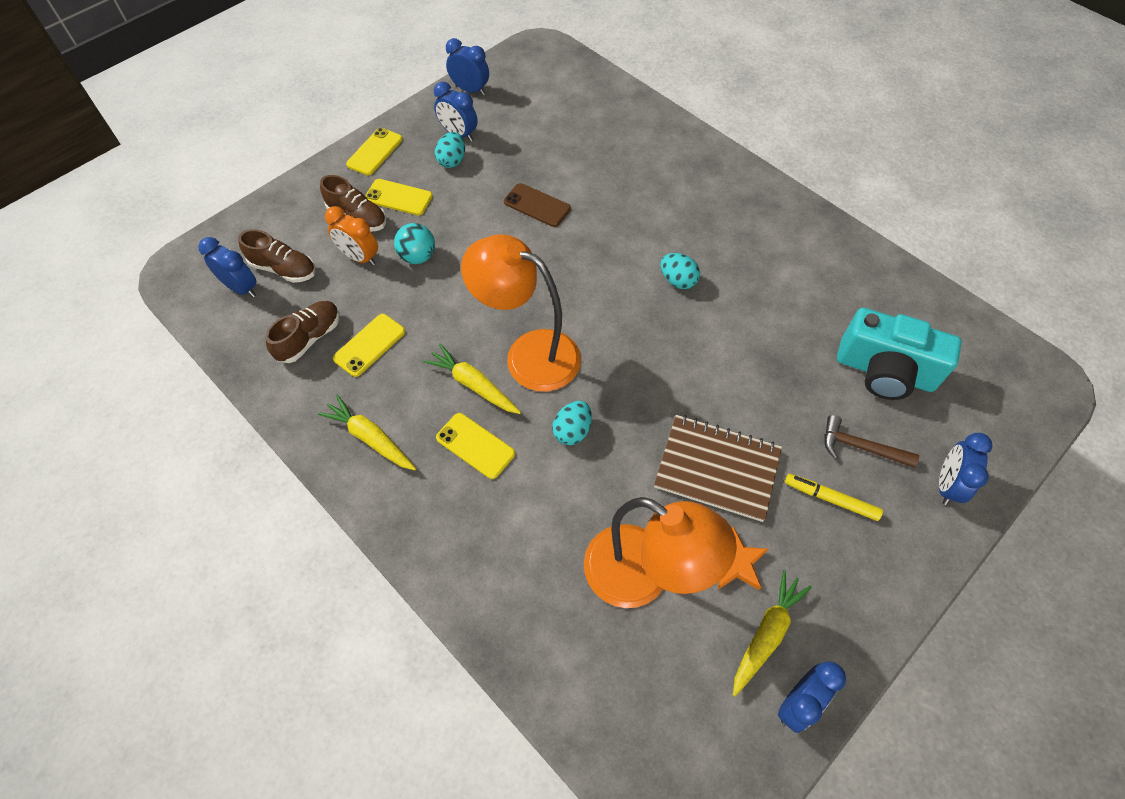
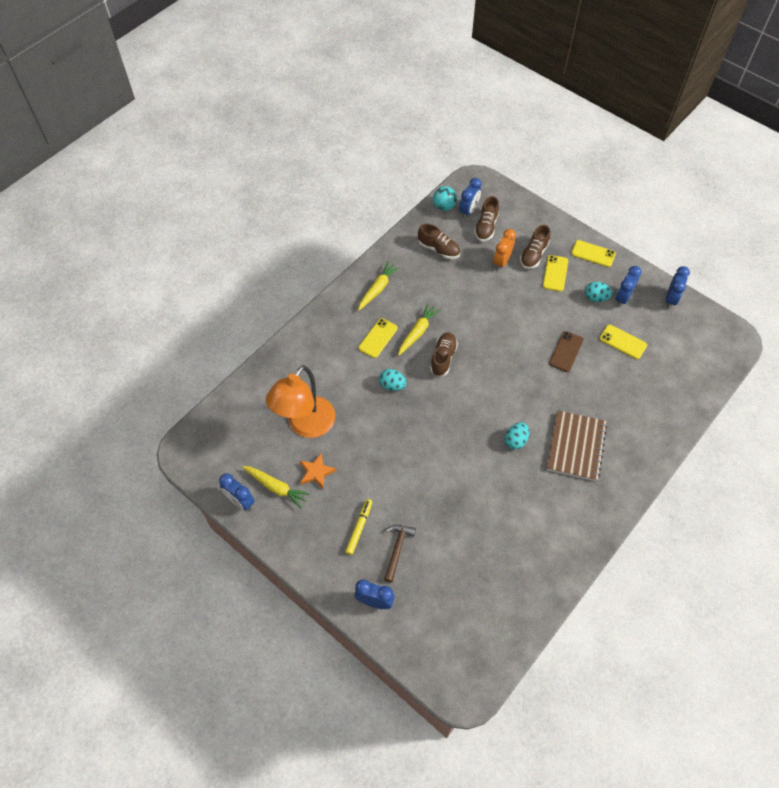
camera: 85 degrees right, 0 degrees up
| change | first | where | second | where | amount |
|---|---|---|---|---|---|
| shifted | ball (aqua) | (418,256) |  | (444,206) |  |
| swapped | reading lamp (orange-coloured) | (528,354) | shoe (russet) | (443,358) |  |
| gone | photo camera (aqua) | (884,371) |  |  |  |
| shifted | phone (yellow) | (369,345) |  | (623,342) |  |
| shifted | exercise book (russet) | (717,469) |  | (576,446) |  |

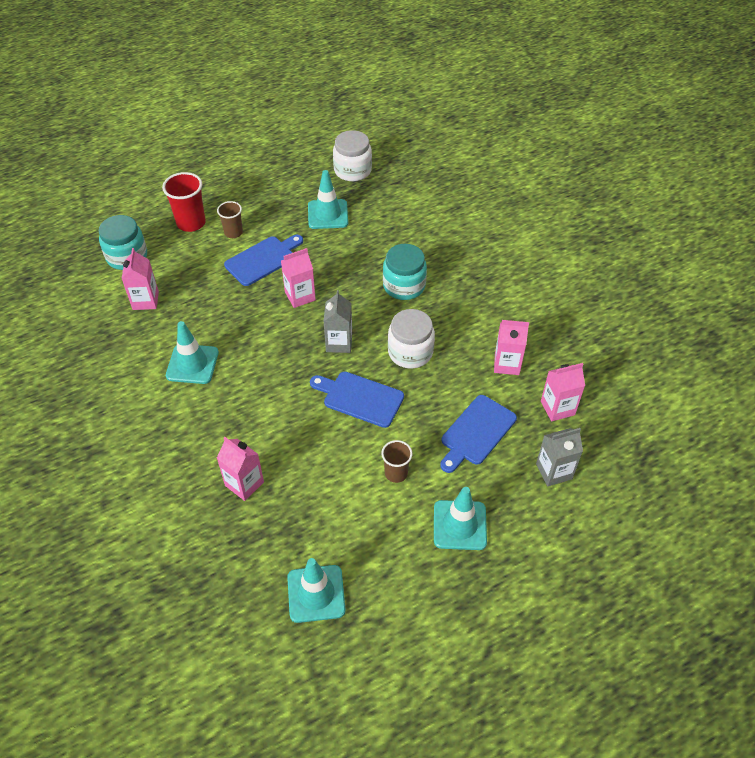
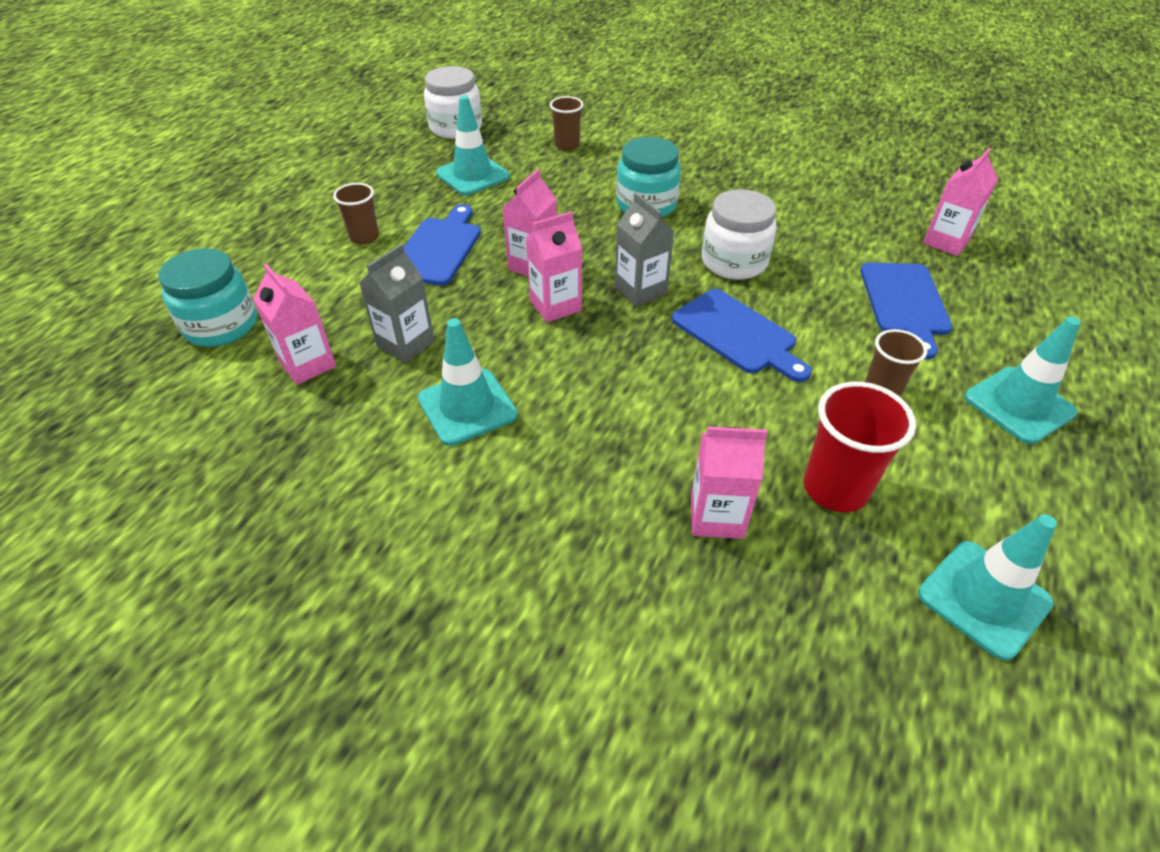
camera: 35 degrees left, 5 degrees down
| change | first | where | second | where | amount |
|---|---|---|---|---|---|
| shifted | tumbler (red) | (191,223) |  | (835,488) |  |
| shifted | milk carton (rose-pink) | (507,364) |  | (555,306) |  |
| rotated | chopping board (royal blue) | (360,398) |  | (737,334) | 120 degrees counterclockwise |
| shifted | milk carton (ash-grey) | (554,471) |  | (405,344) |  |
| new |  |  | tumbler (russet) | (567,145) |  |

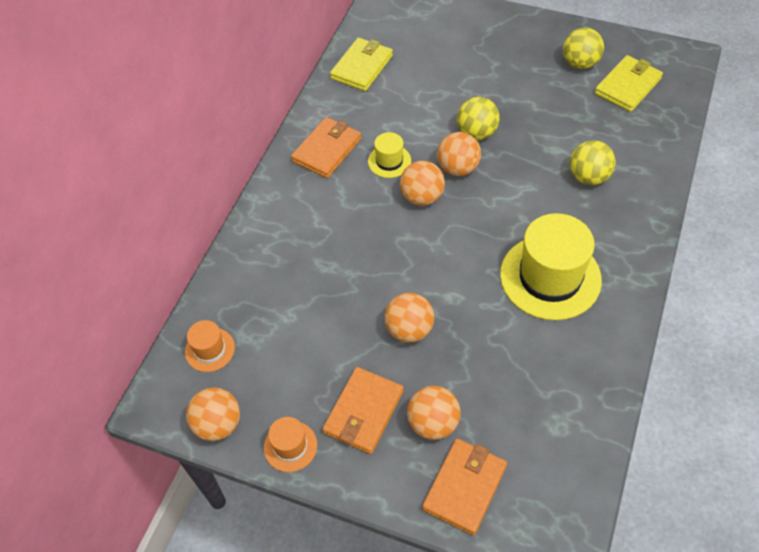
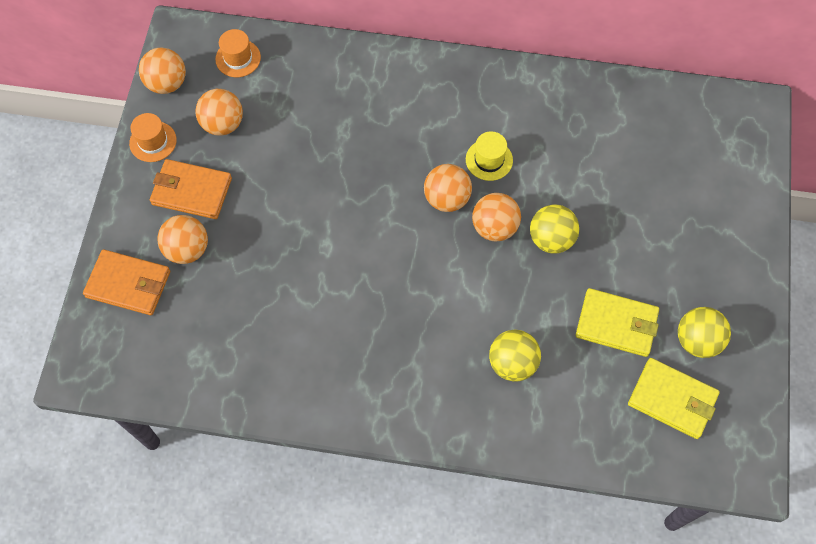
camera: 75 degrees right, 10 degrees up
| change | first | where | second | where | amount |
|---|---|---|---|---|---|
| shifted | billfold (yellow) | (362,67) |  | (616,324) |  |
| gone | billfold (orange-coloured) | (327,150) |  |  |  |
| gone | tall hat (yellow) | (550,277) |  |  |  |
| shifted | ball (orange-coloured) | (409,329) |  | (223,124) |  |

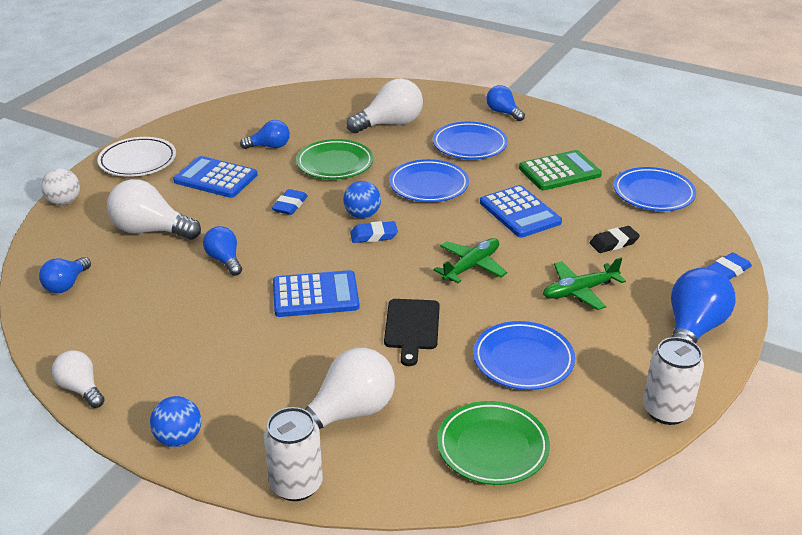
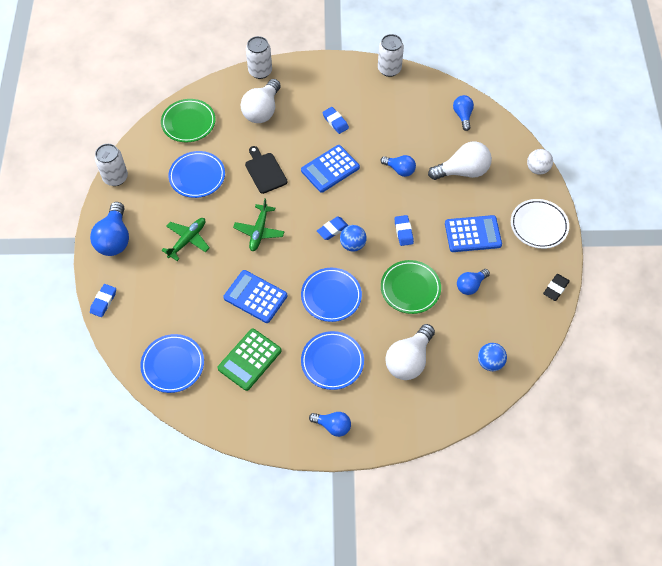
camera: 150 degrees right, 25 degrees up
| change | first | where | second | where | amount |
|---|---|---|---|---|---|
| shifted | eraser (jet-black) | (614,243) |  | (555,288) |  |
| swapped | bulb (snow-white) | (81,389) | can (snow-white) | (389,69) |  |
| shifted | ball (royal blue) | (179,439) |  | (490,362) |  |
| new |  |  | eraser (royal blue) | (335,122) |  |

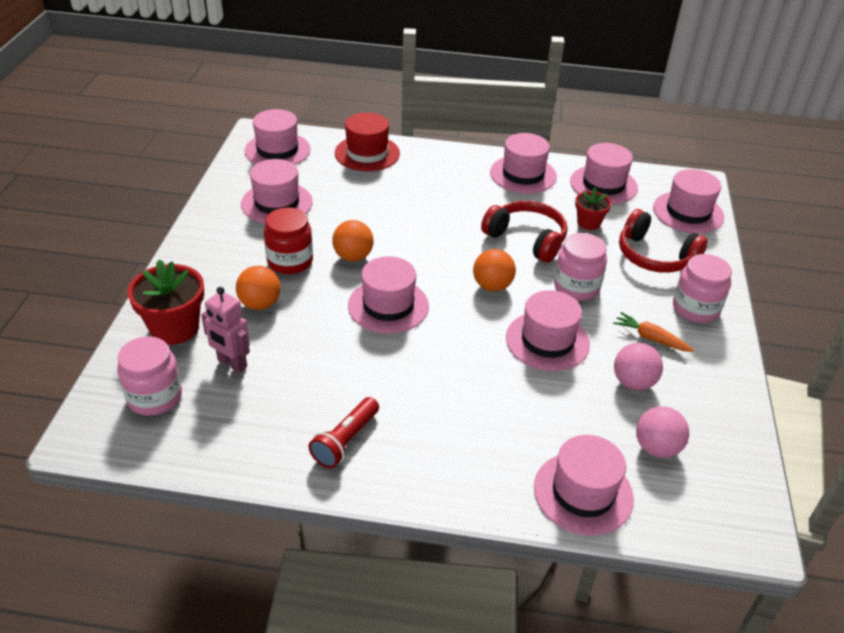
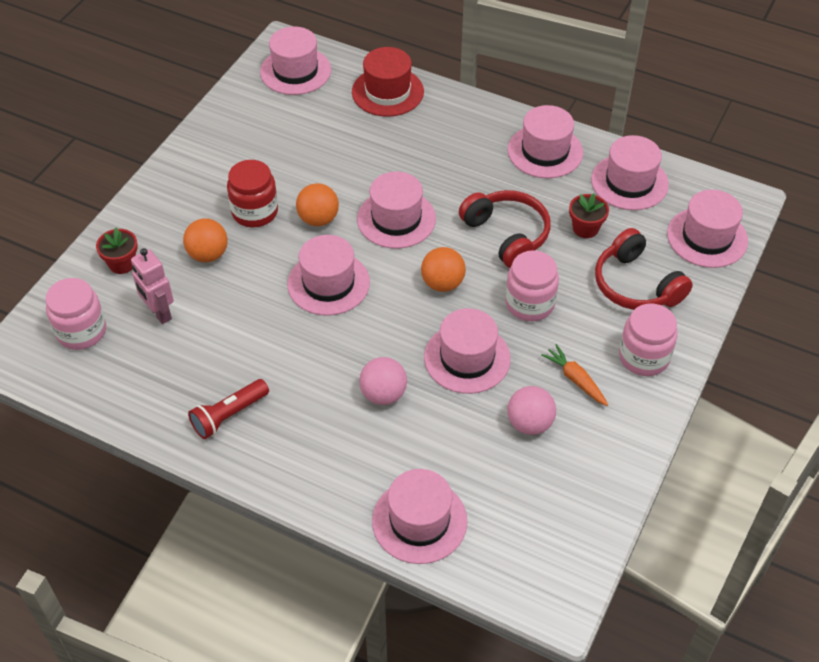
camera: 20 degrees right, 10 degrees up
| change | first | where | second | where | amount |
|---|---|---|---|---|---|
| shifted | tall hat (rose-pink) | (276,203) |  | (396,219) |  |
| scaled | potted plant (red) | (174,328) |  | (122,263) | x0.58 |
| shifted | ball (rose-pink) | (656,448) |  | (383,394) |  |

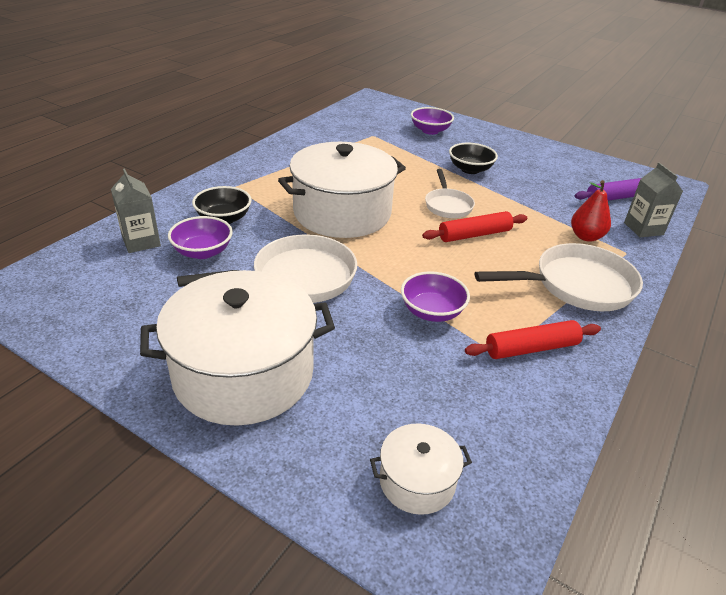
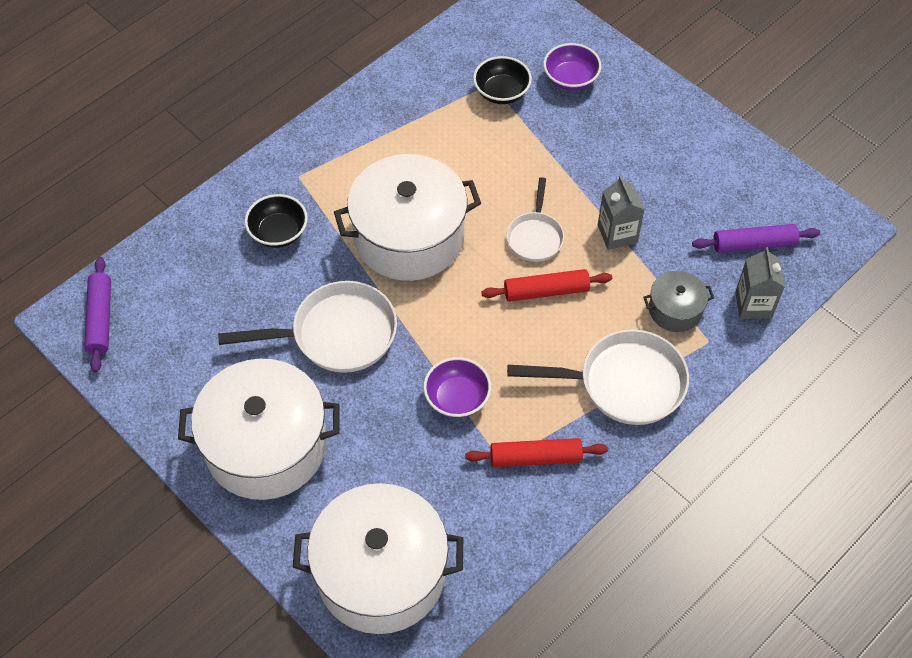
camera: 15 degrees right, 20 degrees up
| change | first | where | second | where | amount |
|---|---|---|---|---|---|
| shifted | deep dish (jet-black) | (470,169) |  | (501,92) |  |
| shifted | milk carton (ash-grey) | (141,242) |  | (617,234) |  |
| swapped | toy pear (red) | (586,237) | pot (ash-grey) | (675,310) |  |
| gone | deep dish (royal purple) | (203,252) |  |  |  |
| scaled | pot (snow-white) | (417,481) |  | (381,573) | x2.12 |
| new |  |  | pastry roller (royal purple) | (100,319) |  |

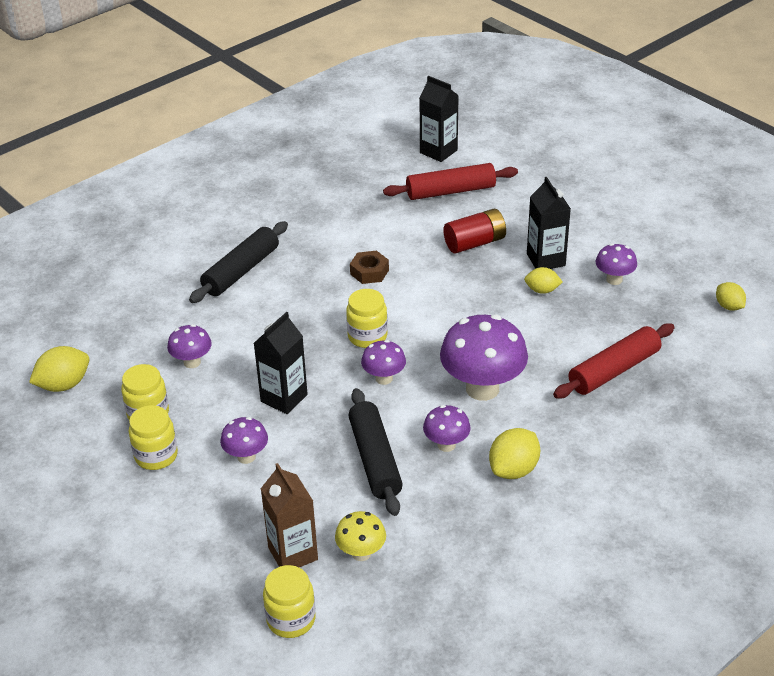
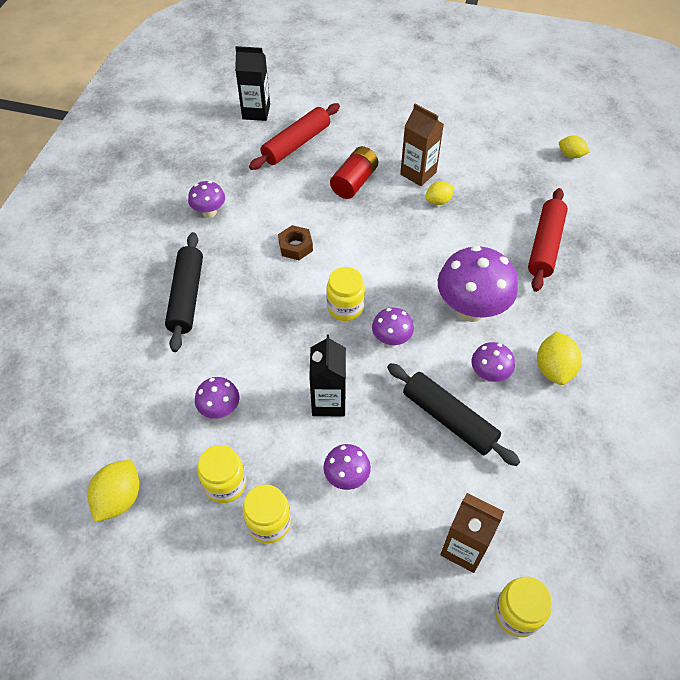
camera: 35 degrees left, 15 degrees up
| change | first | where | second | where | amount |
|---|---|---|---|---|---|
| repainted | milk carton (jet-black) | (546,260) | milk carton (russet) | (418,173) |  |
| shifted | mushroom (royal purple) | (614,279) |  | (209,212) |  |
| gone | mushroom (yellow) | (361,553) |  |  |  |

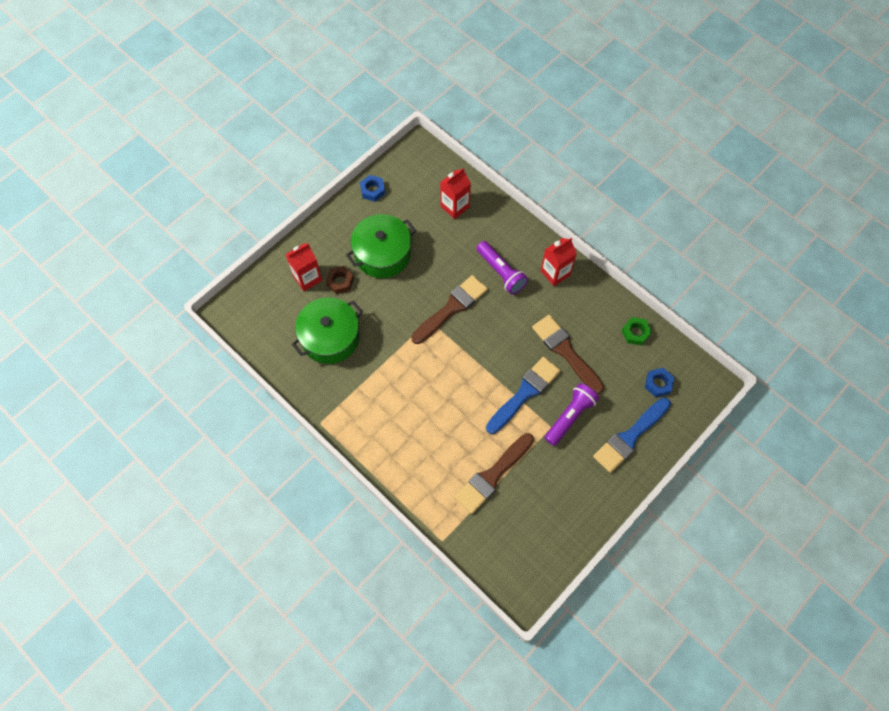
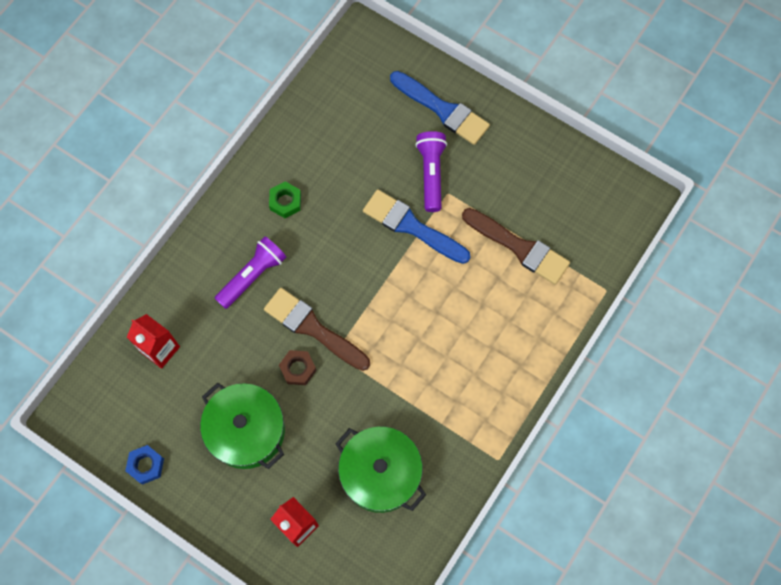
camera: 100 degrees left, 5 degrees up
| change | first | where | second | where | amount |
|---|---|---|---|---|---|
| gone | milk carton (red) | (555,273) |  |  |  |
| shifted | hexagon nut (russet) | (340,282) |  | (298,369) |  |
| gone | paintbrush (russet) | (565,351) |  |  |  |
| shifted | hexagon nut (leaf-green) | (635,333) |  | (285,202) |  |
| gone | hexagon nut (royal blue) | (658,384) |  |  |  |
| rotated | pocket torch (royal purple) | (570,417) |  | (431,174) | 60 degrees clockwise |

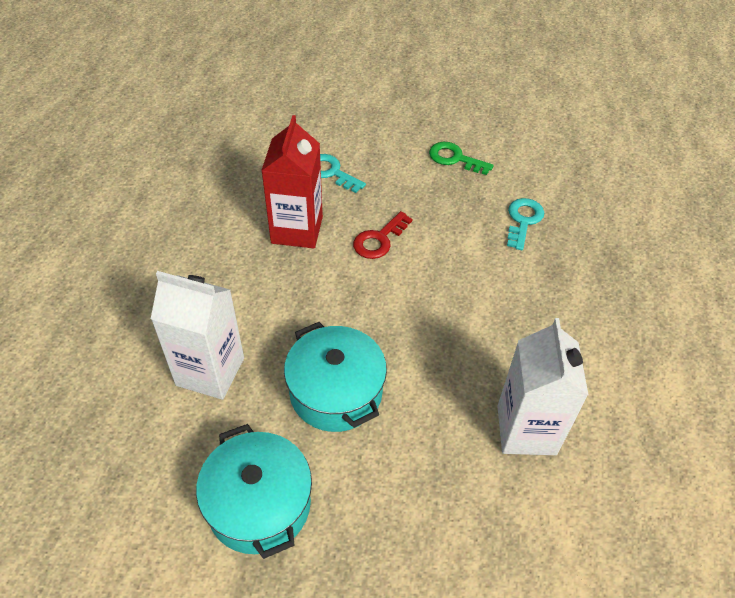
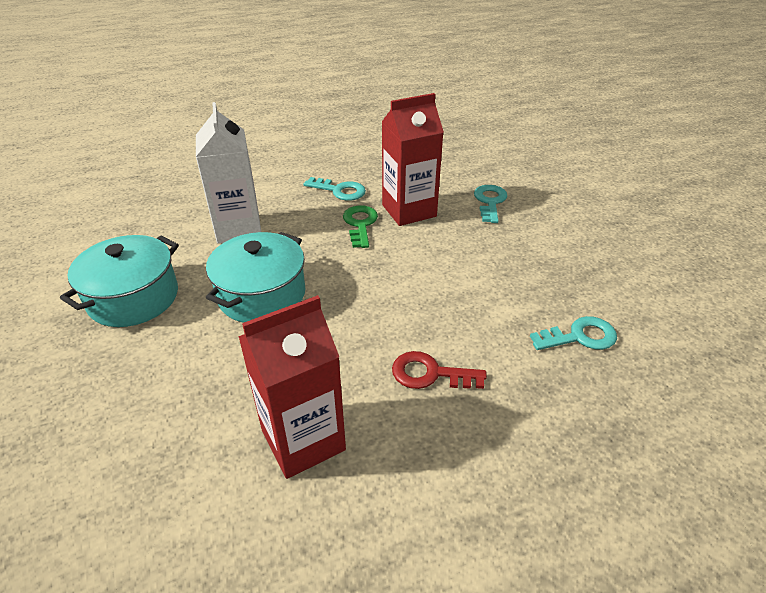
camera: 60 degrees right, 10 degrees down
| change | first | where | second | where | amount |
|---|---|---|---|---|---|
| shifted | latchkey (leaf-green) | (454,158) |  | (360,224) |  |
| shifted | latchkey (red) | (379,240) |  | (430,374) |  |
| repainted | milk carton (snow-white) | (526,430) | milk carton (red) | (303,440) |  |
| new |  |  | latchkey (aqua) | (340,191) |  |

